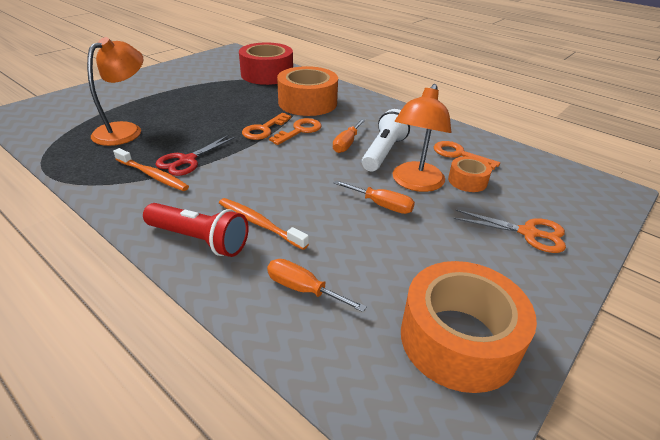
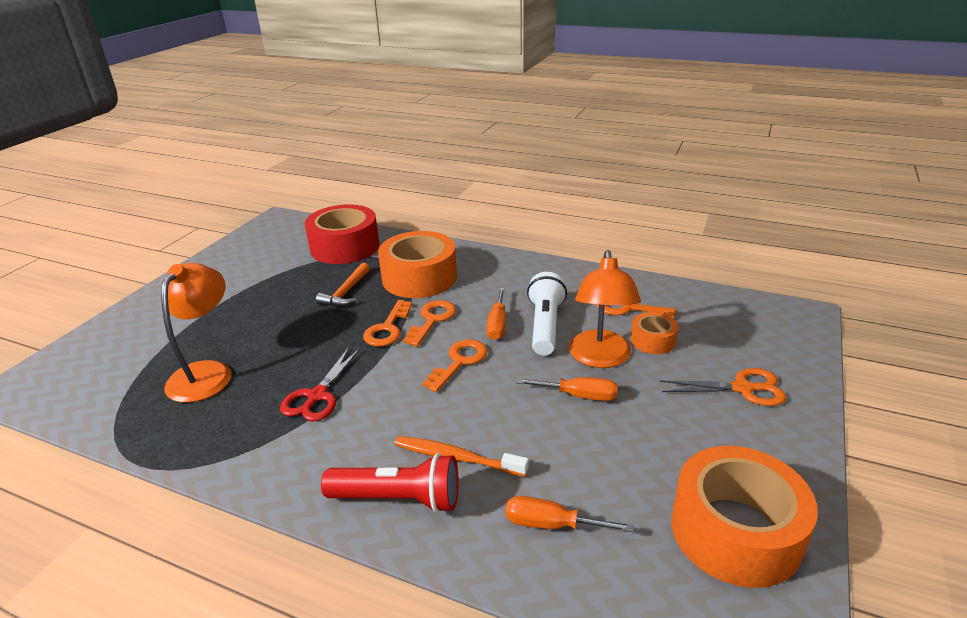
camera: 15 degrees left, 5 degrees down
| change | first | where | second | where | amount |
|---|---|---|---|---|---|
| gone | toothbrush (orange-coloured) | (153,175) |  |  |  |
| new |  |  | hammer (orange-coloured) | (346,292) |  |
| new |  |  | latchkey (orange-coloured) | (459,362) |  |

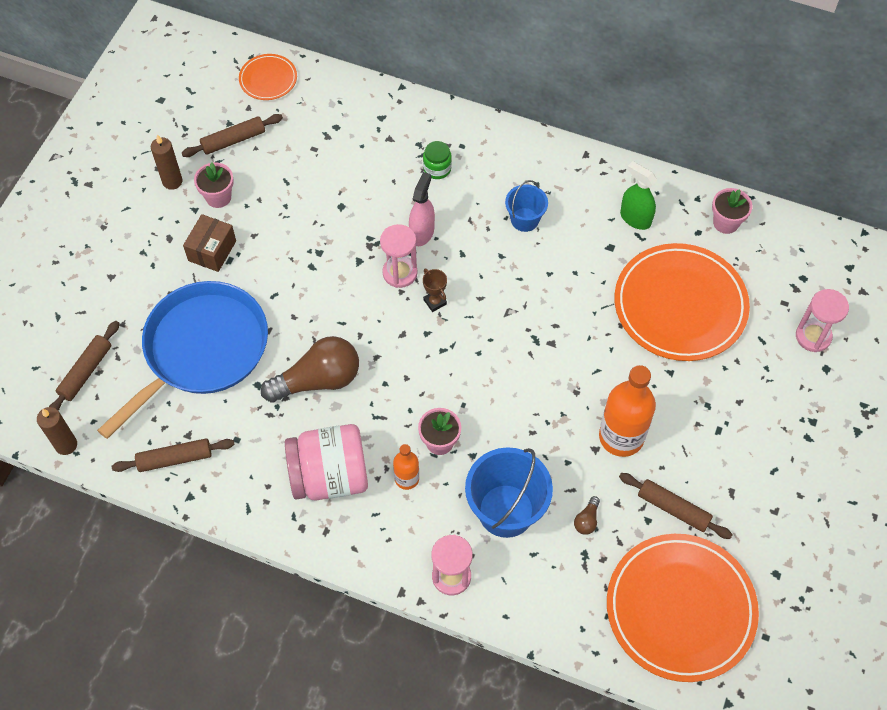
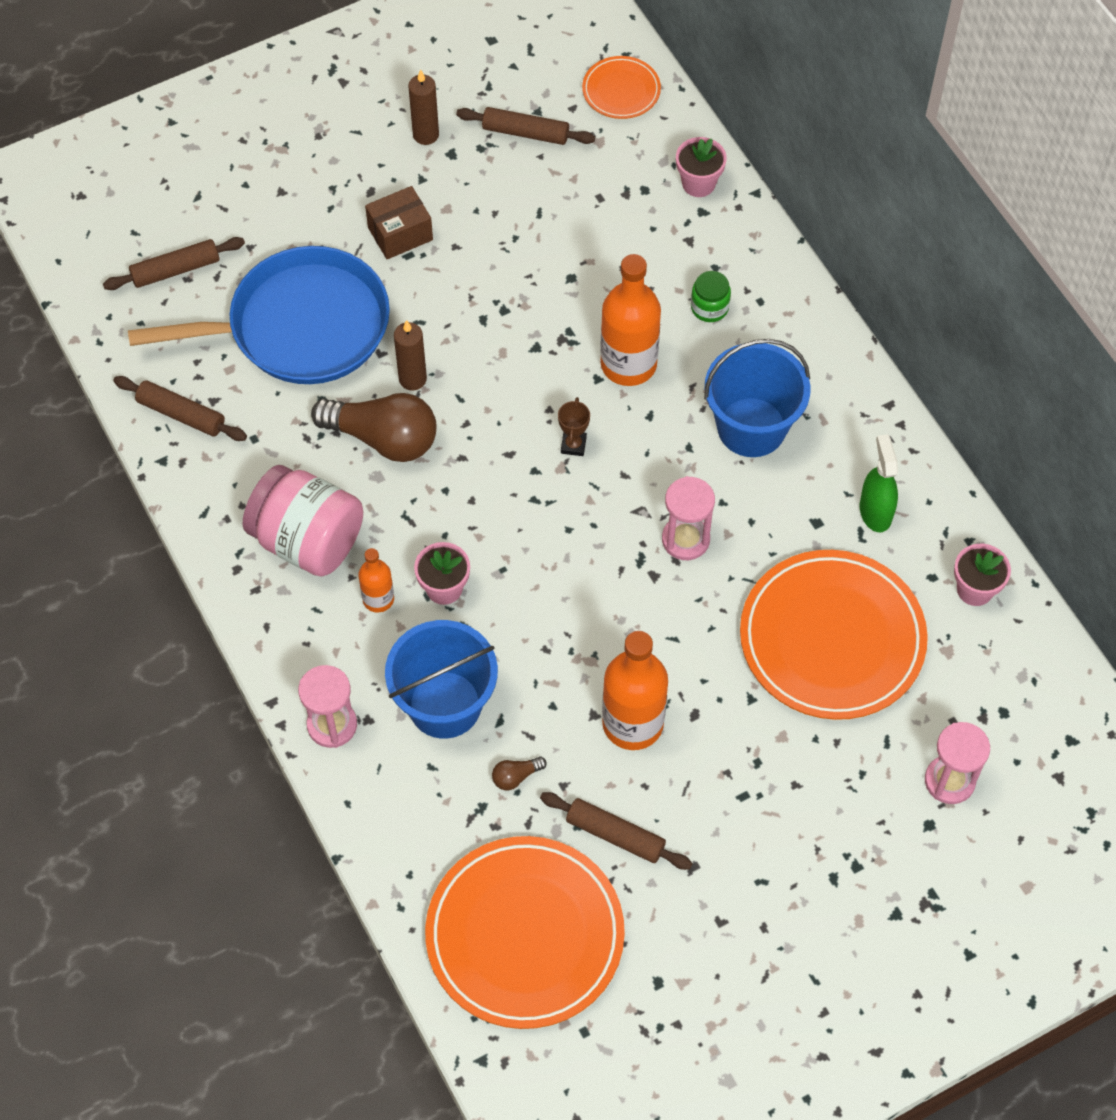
camera: 40 degrees right, 0 degrees up
| change | first | where | second | where | amount |
|---|---|---|---|---|---|
| shifted | potted plant (rose-pink) | (218,197) |  | (698,183) |  |
| swapped | sprayer (rose-pink) | (422,232) | bottle (orange-coloured) | (628,364) |  |
| scaled | bucket (royal blue) | (524,219) |  | (751,427) | x1.78 |
| shifted | sand timer (rose-pink) | (400,273) |  | (685,539) |  |
| shifted | pillar candle (russet) | (66,445) |  | (412,379) |  |
| rotated | pastry roller (russet) | (673,509) |  | (615,835) | 45 degrees counterclockwise |

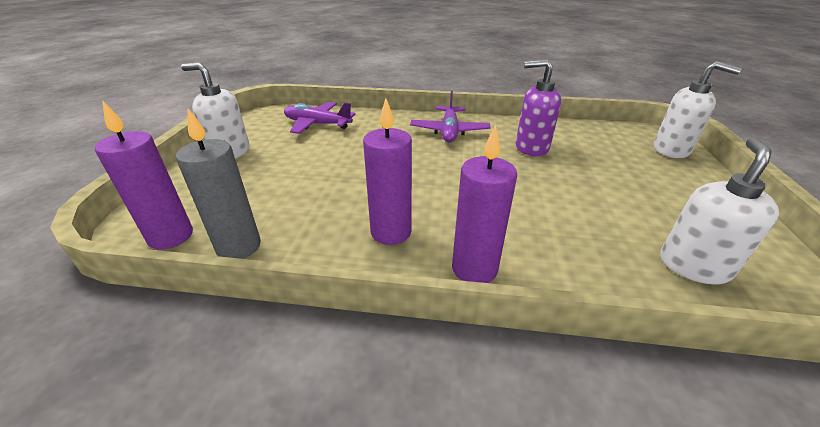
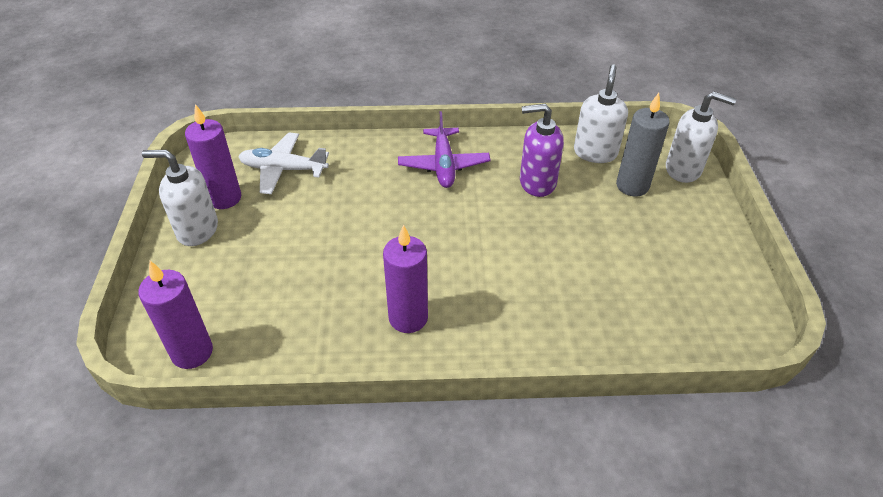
camera: 10 degrees left, 10 degrees up
| change | first | where | second | where | amount |
|---|---|---|---|---|---|
| repainted | plane (royal purple) | (317,124) | plane (snow-white) | (283,169) |  |
| shifted | pillar candle (ash-grey) | (239,246) |  | (632,186) |  |
| shifted | pillar candle (royal purple) | (474,269) |  | (224,198) |  |
| shifted | soap dispenser (snow-white) | (693,266) |  | (595,152) |  |

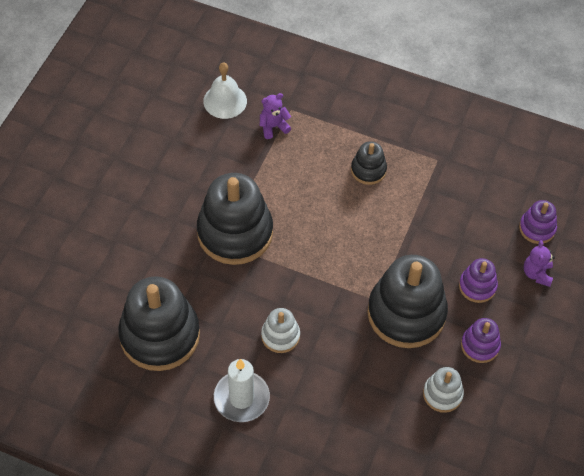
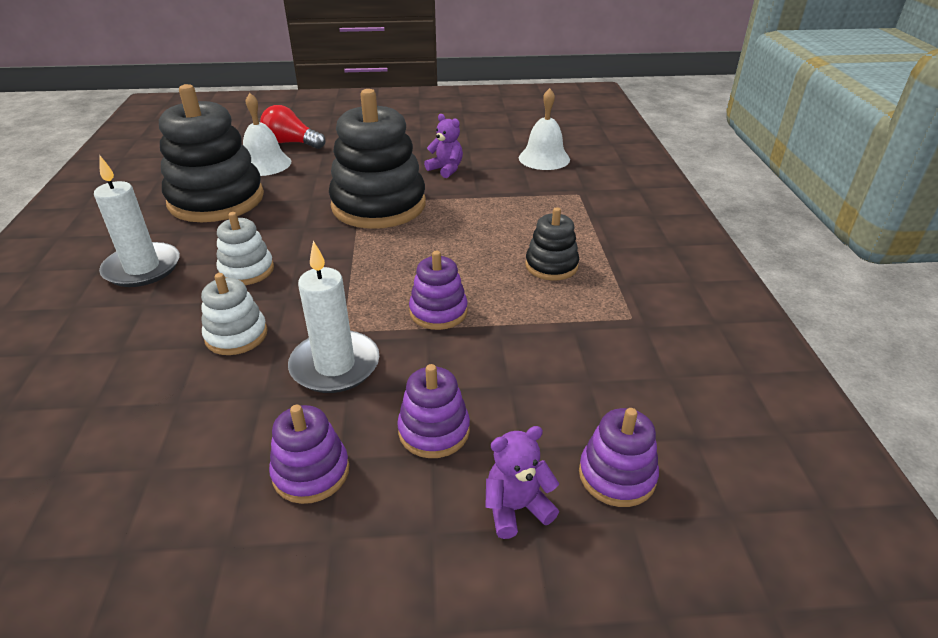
camera: 65 degrees right, 20 degrees down
| change | first | where | second | where | amount |
|---|---|---|---|---|---|
| shifted | teddy (royal purple) | (273,127) |  | (446,169) |  |
| swapped | stacking rings (jet-black) | (406,313) | pillar candle (snow-white) | (335,365) |  |
| shifted | stacking rings (snow-white) | (442,394) |  | (236,335) |  |
| new |  |  | school bell (snow-white) | (264,164) |  |
| new |  |  | bulb (red) | (291,143) |  |
| new |  |  | stacking rings (royal purple) | (438,312) |  |

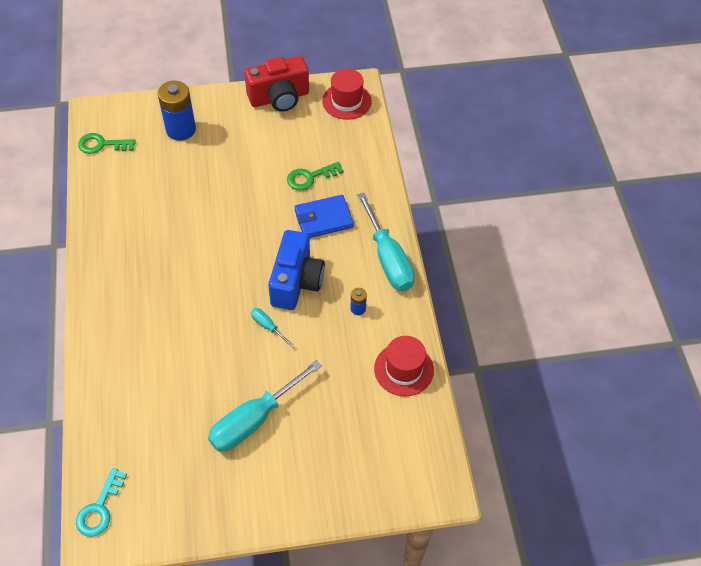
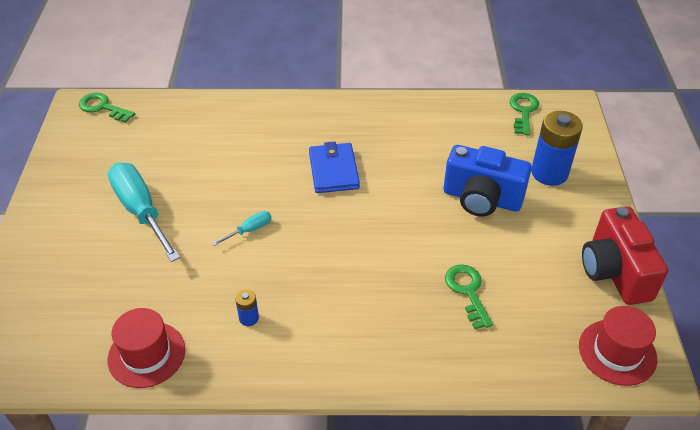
camera: 100 degrees right, 10 degrees down
| change | first | where | second | where | amount |
|---|---|---|---|---|---|
| gone | hand screwdriver (aqua) | (388,258) |  |  |  |
| shifted | billfold (royal blue) | (323,219) |  | (333,171) |  |
| shifted | photo camera (royal blue) | (296,282) |  | (481,199) |  |
| repainted | latchkey (aqua) | (100,508) | latchkey (leaf-green) | (103,107) |  |

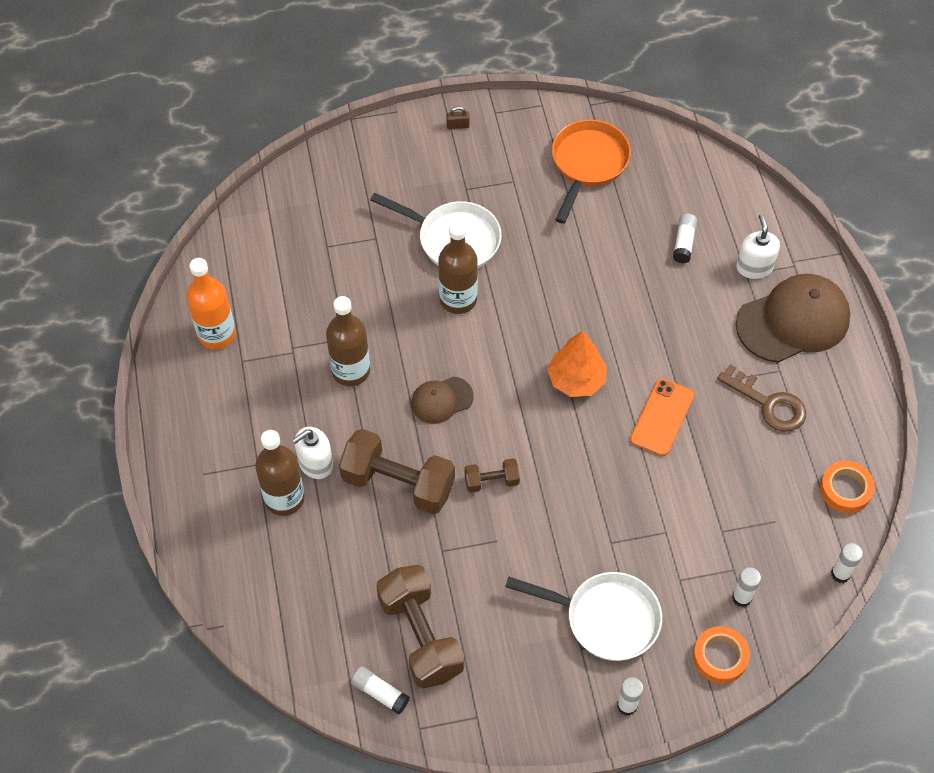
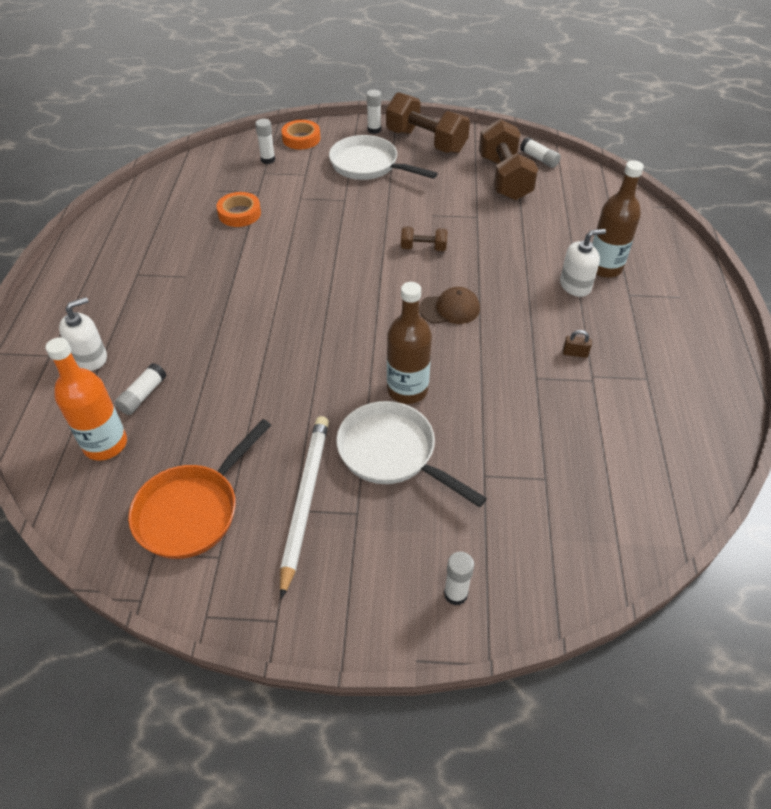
camera: 165 degrees left, 10 degrees down
| change | first | where | second | where | amount |
|---|---|---|---|---|---|
| shifted | padlock (russet) | (458,125) |  | (575,353) |  |
| rotated | soap dispenser (snow-white) | (754,267) |  | (91,358) | 135 degrees counterclockwise |
| shifted | bottle (orange-coloured) | (216,334) |  | (105,444) |  |
| gone | cap (russet) | (793,321) |  |  |  |
| gone | bottle (russet) | (351,371) |  |  |  |
| gone | tree (orange-coloured) | (576,380) |  |  |  |
| gone | latchkey (russet) | (768,403) |  |  |  |
| gone | phone (orange-coloured) | (662,417) |  |  |  |
| shifted | hand weight (russet) | (398,483) |  | (426,142) |  |
| shifted | tape (orange-coloured) | (845,489) |  | (239,213) |  |
| shifted | glue stick (snow-white) | (840,574) |  | (455,594) |  |
| new |  |  | wooden pencil (snow-white) | (305,501) |  |

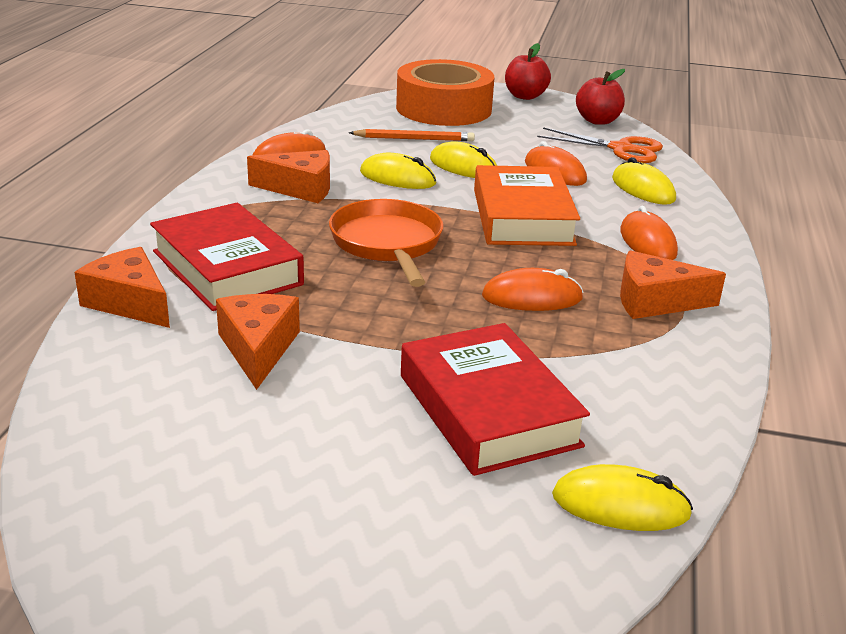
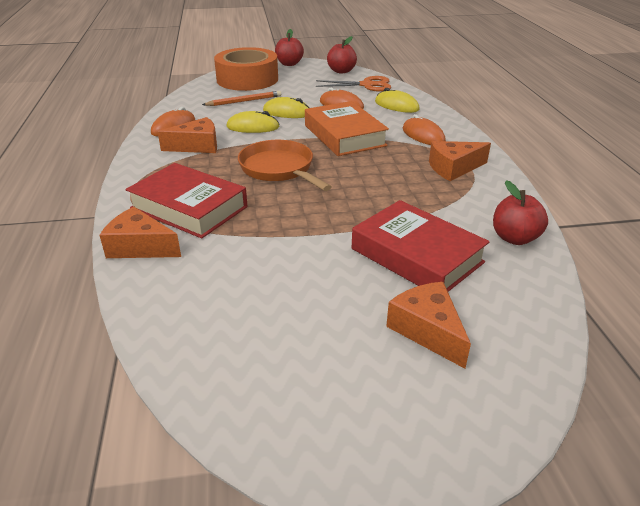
camera: 20 degrees left, 5 degrees up
| change | first | where | second | where | amount |
|---|---|---|---|---|---|
| gone | PC mouse (orange-coloured) | (532,297) |  |  |  |
| shifted | piece of cheese (orange-coloured) | (258,349) |  | (427,330) |  |
| gone | PC mouse (yellow) | (620,505) |  |  |  |
| new |  |  | apple fruit (red) | (514,238) |  |

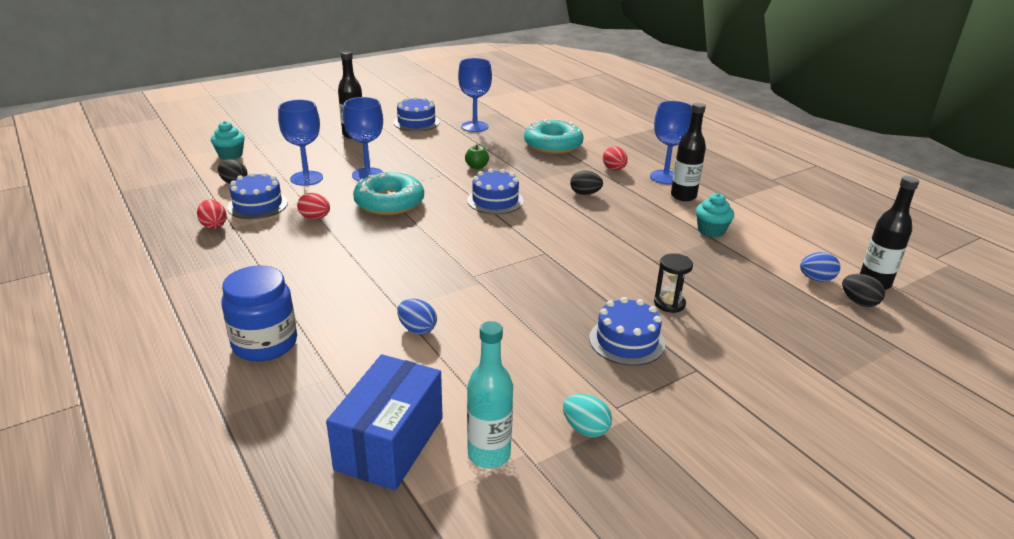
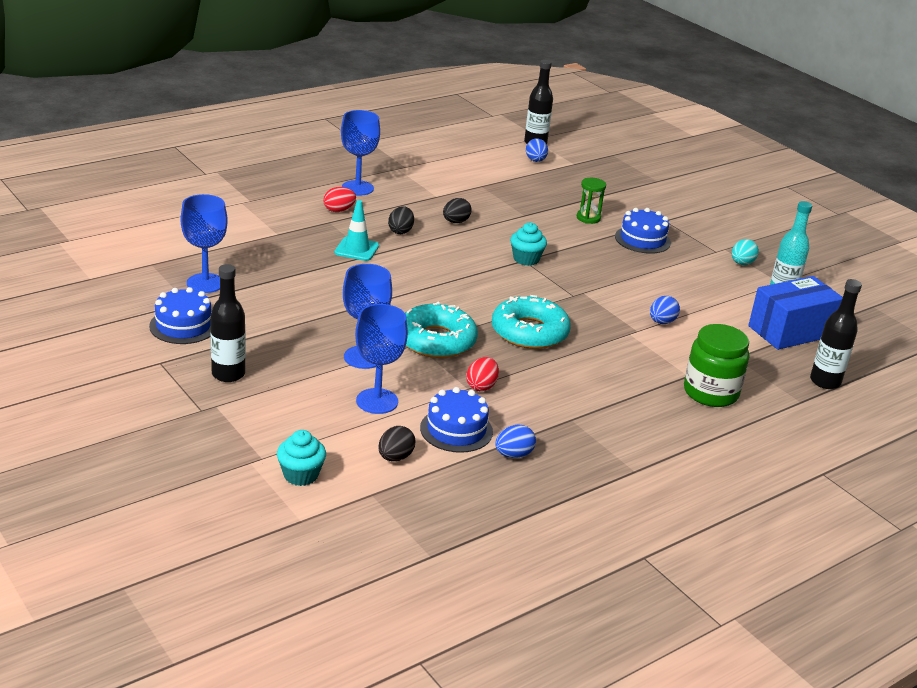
camera: 95 degrees left, 0 degrees up
| change | first | where | second | where | amount |
|---|---|---|---|---|---|
| shifted | bottle (jet-black) | (683,196) |  | (825,381) |  |
| shifted | doughnut (aqua) | (553,145) |  | (529,332) |  |
| gone | apple fruit (leaf-green) | (477,166) |  |  |  |
| gone | cake (royal blue) | (495,200) |  |  |  |
| shifted | fairy cake (aqua) | (711,231) |  | (526,259) |  |
| repainted | egg shape (red) | (214,225) | egg shape (royal blue) | (513,455) |  |
| repainted | sand timer (jet-black) | (669,304) | sand timer (leaf-green) | (588,218) |  |
| repainted | jam jar (royal blue) | (265,343) | jam jar (leaf-green) | (710,393) |  |
| shifted | egg shape (jet-black) | (859,302) |  | (455,222) |  |
| rotated | package (royal blue) | (389,443) |  | (790,331) | 45 degrees counterclockwise |
| new |  |  | safety cone (aqua) | (356,249) |  |

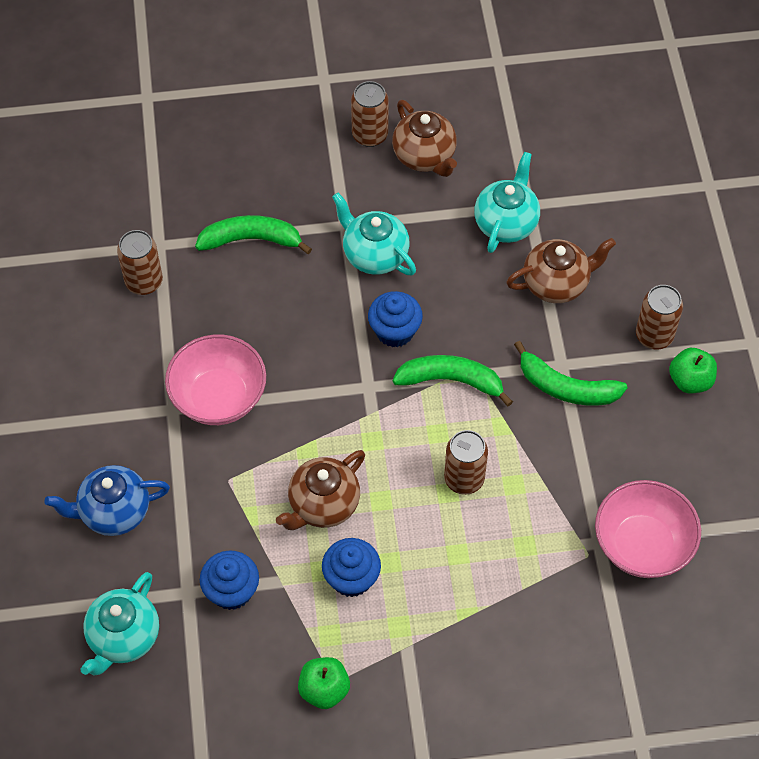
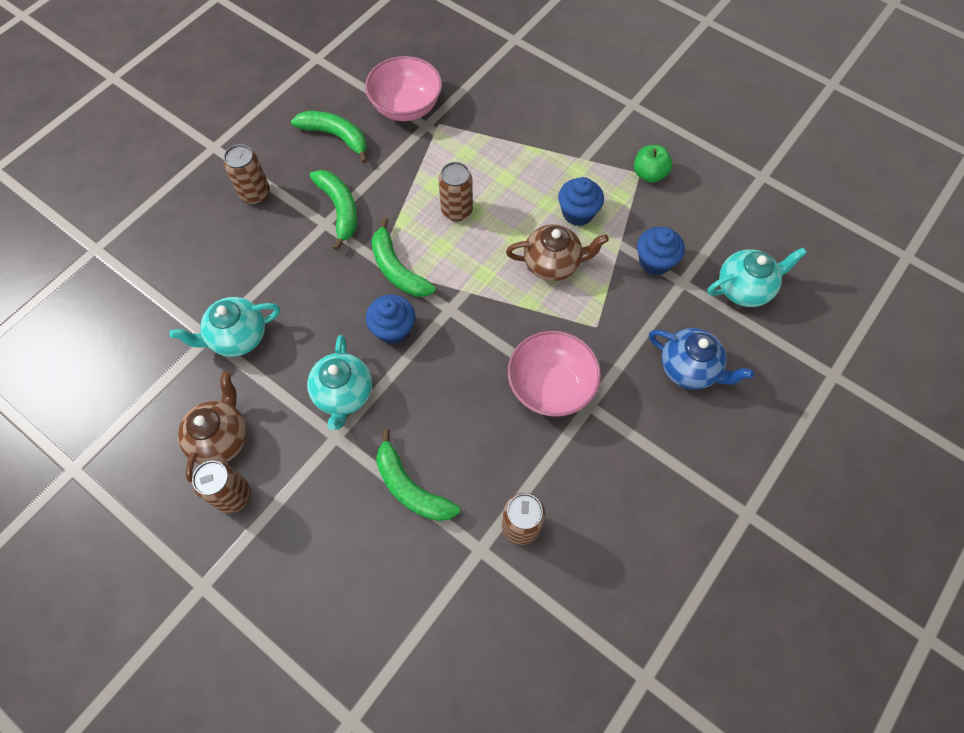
camera: 135 degrees left, 5 degrees up
| change | first | where | second | where | amount |
|---|---|---|---|---|---|
| gone | teapot (russet) | (557,283) |  |  |  |
| gone | apple fruit (leaf-green) | (690,380) |  |  |  |
| new |  |  | banana fruit (leaf-green) | (336,136) |  |

